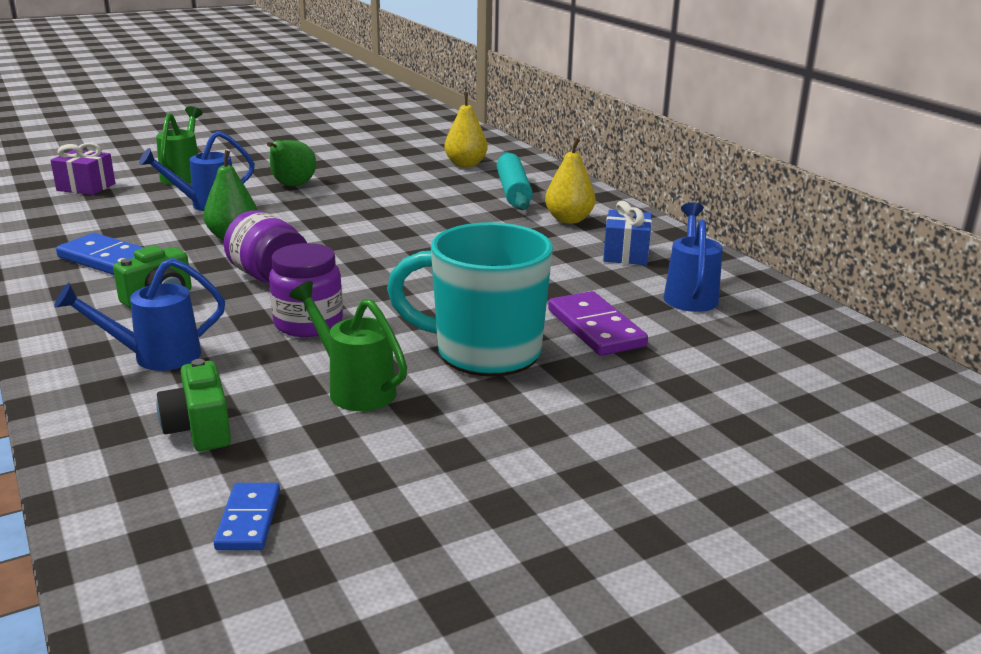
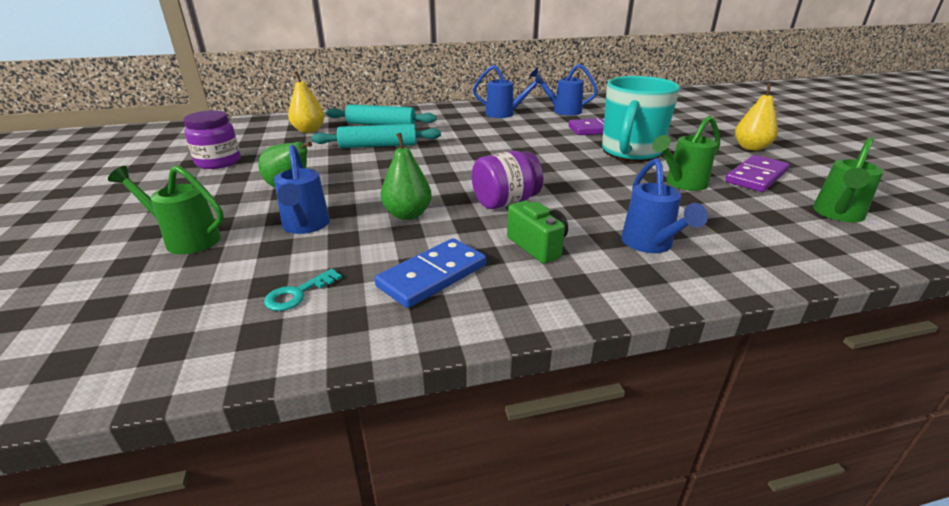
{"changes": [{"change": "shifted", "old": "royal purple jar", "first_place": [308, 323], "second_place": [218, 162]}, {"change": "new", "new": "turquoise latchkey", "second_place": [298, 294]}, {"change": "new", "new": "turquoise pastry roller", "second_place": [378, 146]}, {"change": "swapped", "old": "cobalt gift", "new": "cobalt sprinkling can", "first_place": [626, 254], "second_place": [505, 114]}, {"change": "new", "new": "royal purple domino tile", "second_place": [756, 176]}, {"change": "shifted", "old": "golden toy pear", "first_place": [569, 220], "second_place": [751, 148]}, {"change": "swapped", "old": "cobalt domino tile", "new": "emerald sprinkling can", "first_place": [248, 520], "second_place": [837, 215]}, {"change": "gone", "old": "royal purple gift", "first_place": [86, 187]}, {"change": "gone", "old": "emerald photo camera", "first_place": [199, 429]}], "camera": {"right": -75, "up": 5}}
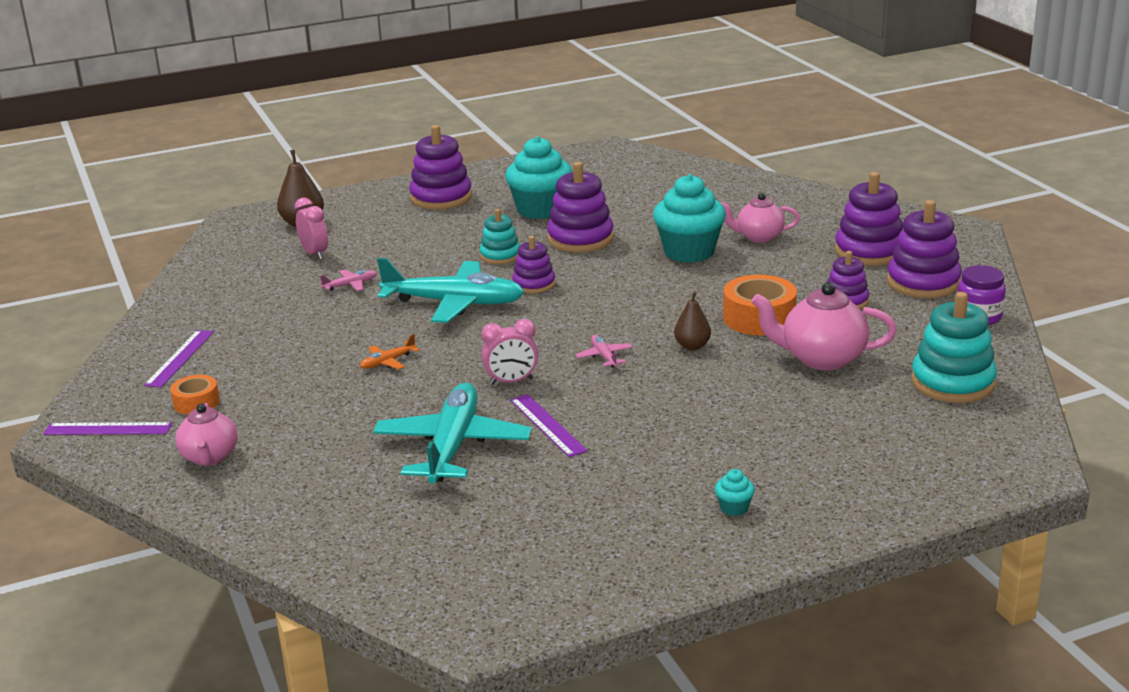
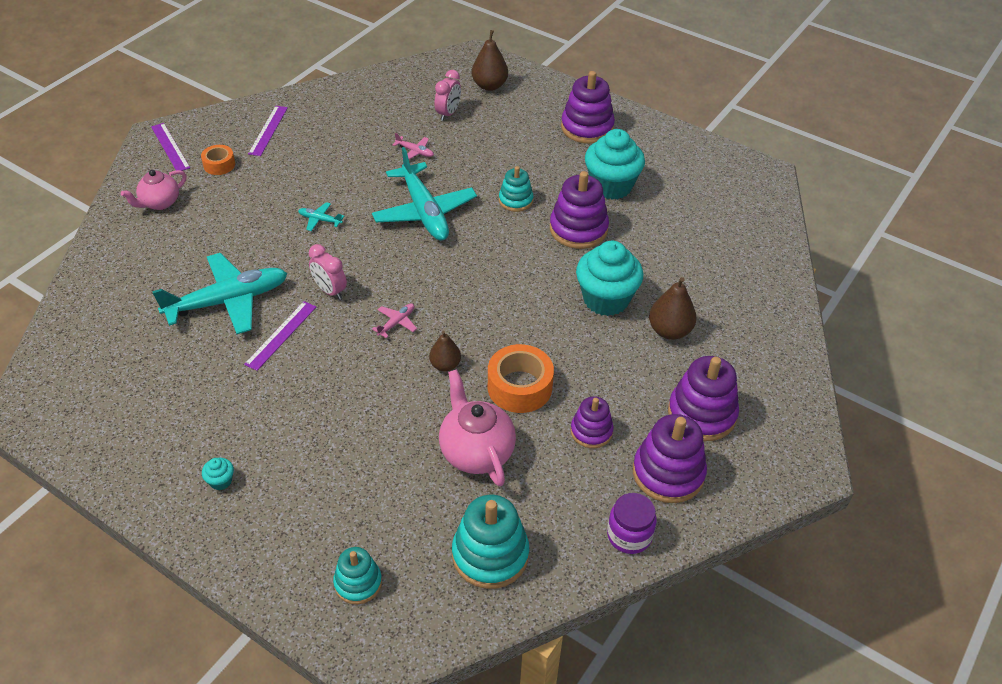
{"changes": [{"change": "rotated", "old": "royal purple straightedge", "first_place": [180, 358], "second_place": [268, 130], "degrees": -60}, {"change": "repainted", "old": "orange-coloured plane", "new": "turquoise plane", "first_place": [388, 362], "second_place": [320, 220]}, {"change": "new", "new": "turquoise stacking rings", "second_place": [358, 583]}, {"change": "swapped", "old": "rose-pink tea pot", "new": "brown toy pear", "first_place": [759, 237], "second_place": [669, 331]}, {"change": "gone", "old": "royal purple stacking rings", "first_place": [534, 284]}], "camera": {"right": 55, "up": 20}}
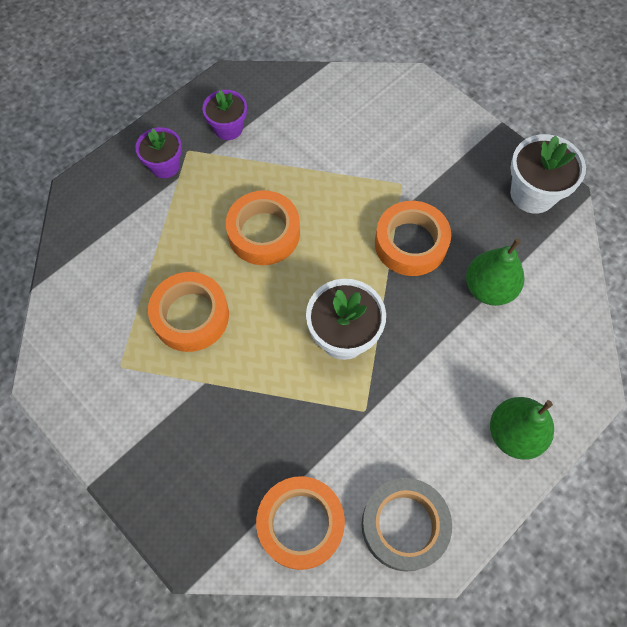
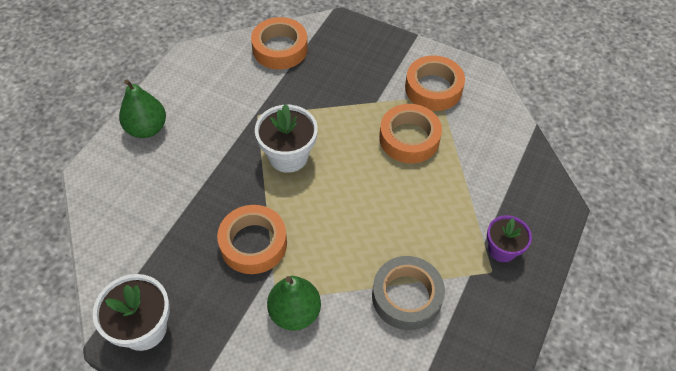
{"changes": [{"change": "shifted", "old": "emerald toy pear", "first_place": [489, 288], "second_place": [294, 312]}, {"change": "shifted", "old": "grey roll of tape", "first_place": [404, 525], "second_place": [406, 296]}, {"change": "shifted", "old": "orange-coloured roll of tape", "first_place": [264, 233], "second_place": [433, 88]}, {"change": "gone", "old": "royal purple potted plant", "first_place": [228, 128]}], "camera": {"right": 160, "up": -10}}
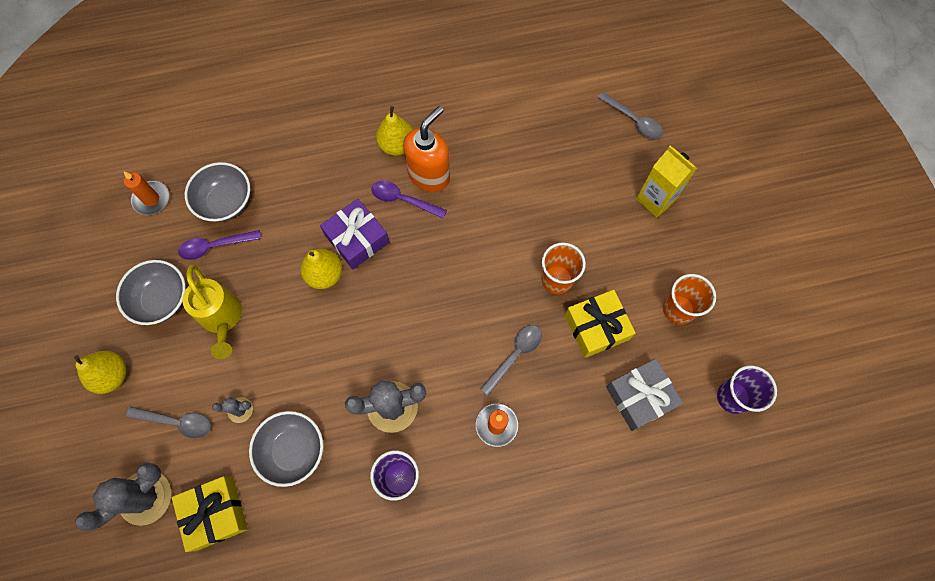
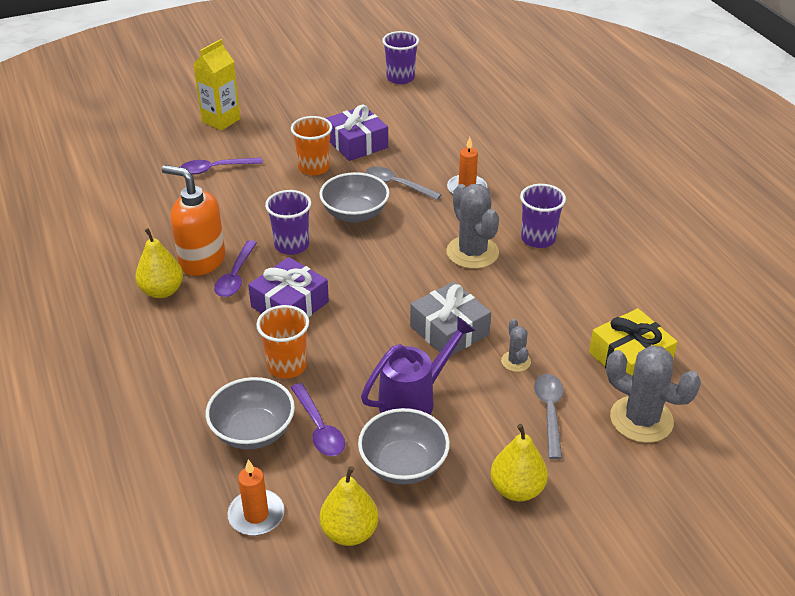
{"changes": [{"change": "new", "new": "royal purple teaspoon", "second_place": [216, 169]}, {"change": "shifted", "old": "orange-coloured cup", "first_place": [678, 309], "second_place": [287, 366]}, {"change": "new", "new": "royal purple cup", "second_place": [291, 245]}, {"change": "shifted", "old": "grey serving bowl", "first_place": [293, 450], "second_place": [355, 214]}, {"change": "shifted", "old": "golden toy pear", "first_place": [324, 275], "second_place": [349, 532]}, {"change": "repainted", "old": "golden gift", "new": "royal purple gift", "first_place": [596, 327], "second_place": [357, 143]}, {"change": "repainted", "old": "golden sprinkling can", "new": "royal purple sprinkling can", "first_place": [222, 318], "second_place": [413, 400]}, {"change": "shifted", "old": "grey gift", "first_place": [640, 397], "second_place": [449, 330]}, {"change": "gone", "old": "grey teaspoon", "first_place": [633, 120]}], "camera": {"right": -100, "up": -30}}
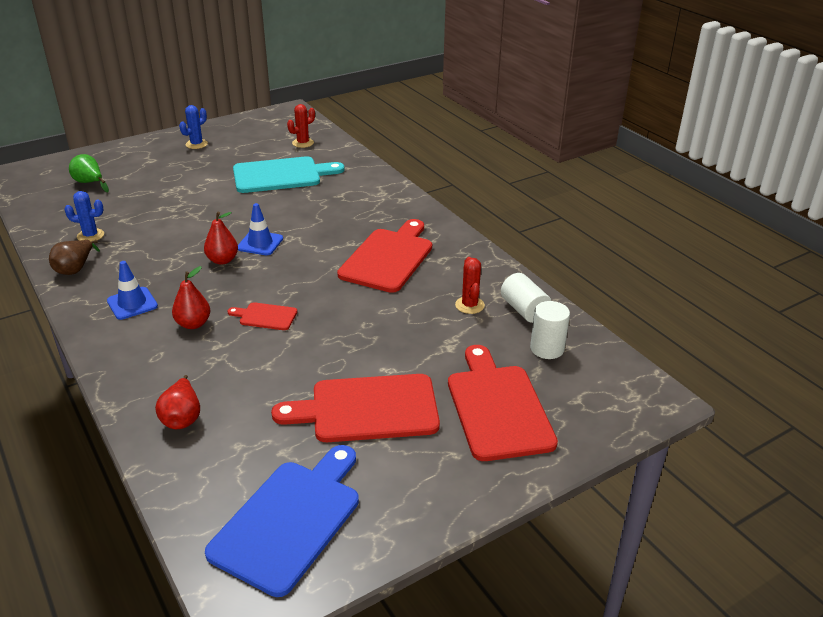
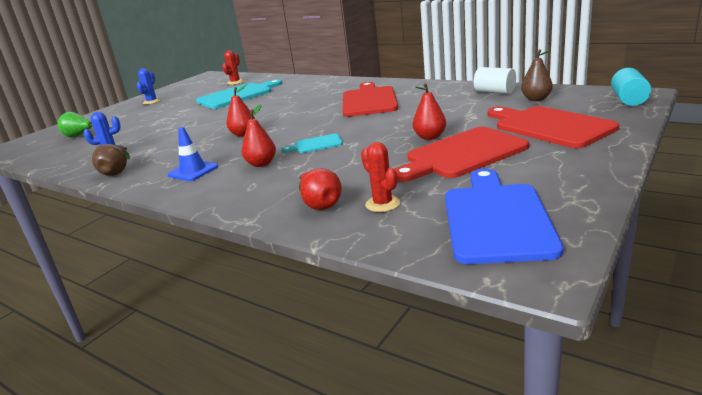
{"changes": [{"change": "repainted", "old": "red chopping board", "new": "turquoise chopping board", "first_place": [265, 316], "second_place": [316, 144]}, {"change": "shifted", "old": "red prickly plant", "first_place": [469, 305], "second_place": [382, 204]}, {"change": "new", "new": "red toy pear", "second_place": [430, 137]}, {"change": "swapped", "old": "snow-white solid cylinder", "new": "brown toy pear", "first_place": [547, 348], "second_place": [536, 99]}, {"change": "new", "new": "turquoise solid cylinder", "second_place": [628, 100]}, {"change": "gone", "old": "cobalt traffic cone", "first_place": [260, 243]}], "camera": {"right": -20, "up": -10}}
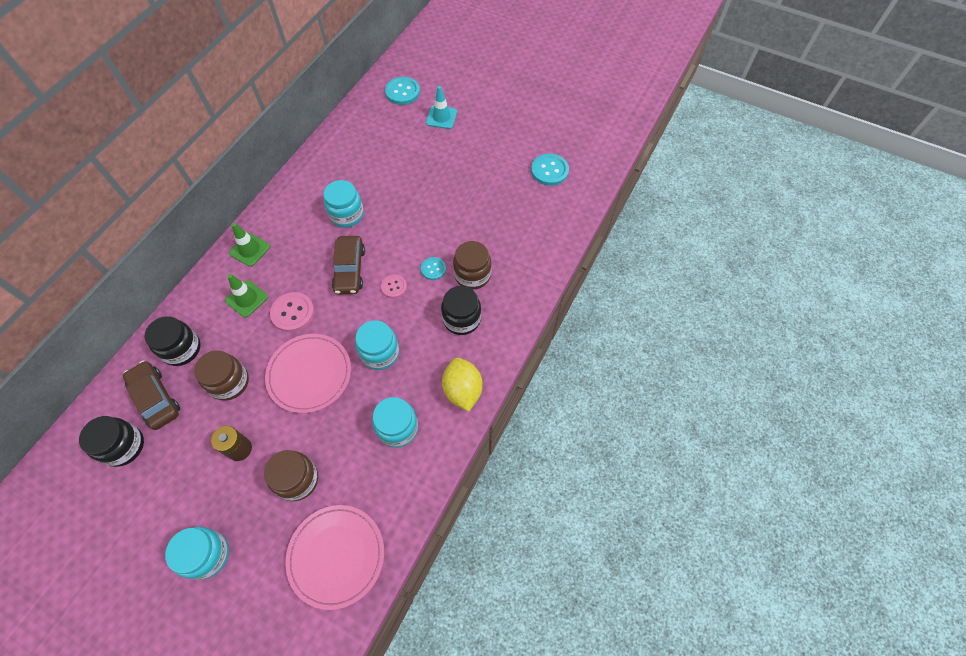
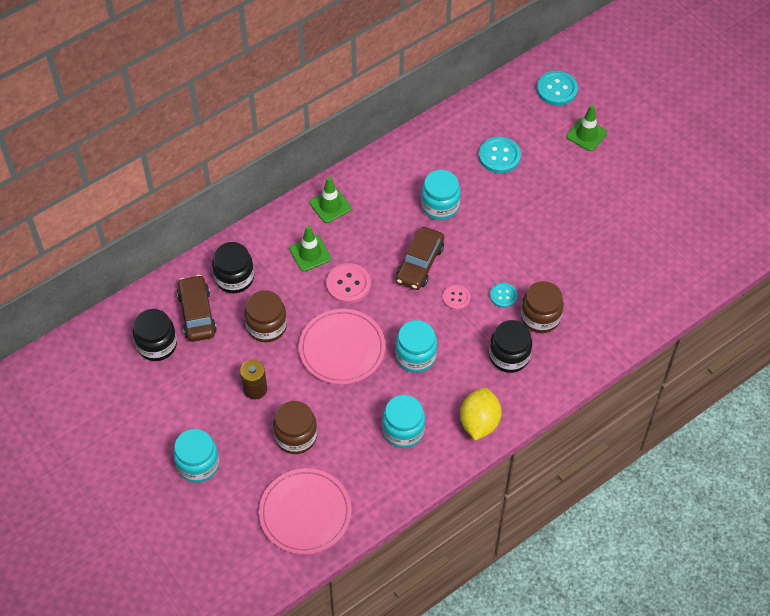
{"changes": [{"change": "shifted", "old": "turquoise sewing button", "first_place": [549, 171], "second_place": [499, 156]}, {"change": "repainted", "old": "turquoise traffic cone", "new": "emerald traffic cone", "first_place": [441, 117], "second_place": [586, 134]}], "camera": {"right": 25, "up": -5}}
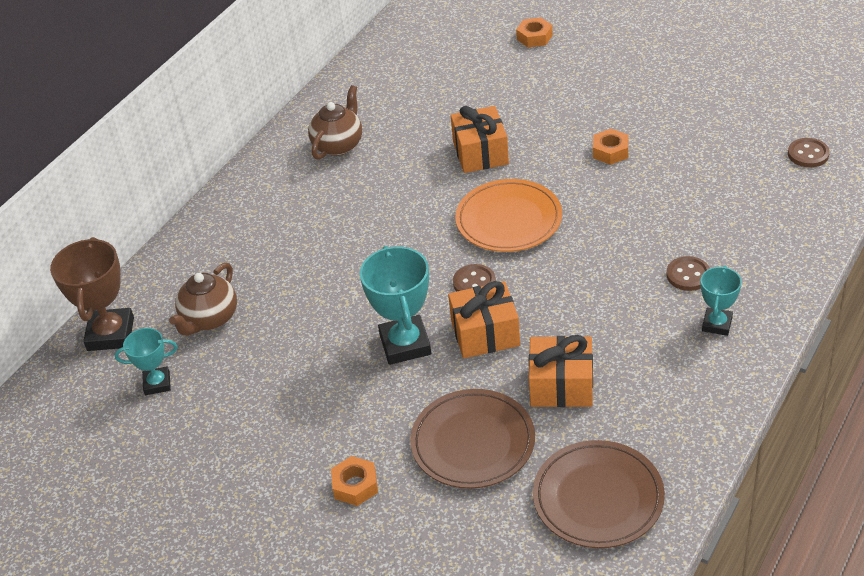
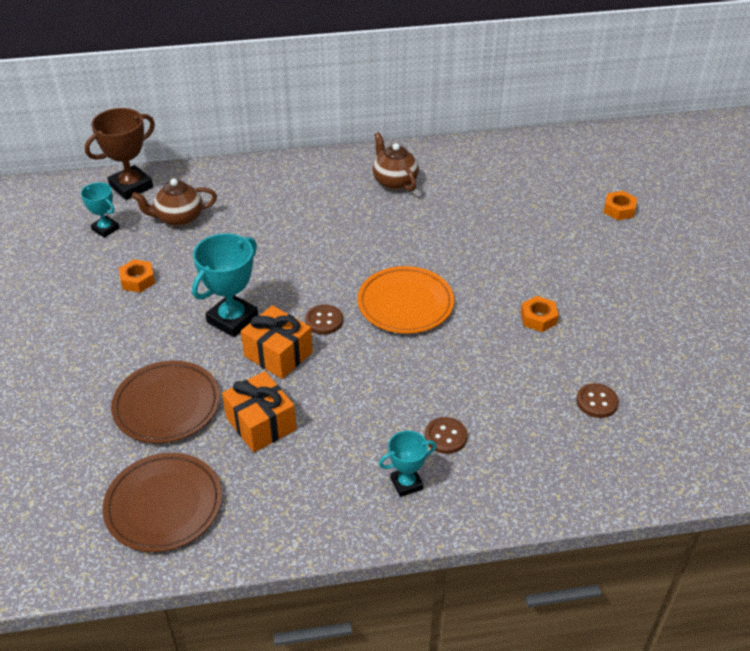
{"changes": [{"change": "shifted", "old": "orange-coloured nut", "first_place": [355, 485], "second_place": [138, 280]}, {"change": "rotated", "old": "brown tea pot", "first_place": [338, 145], "second_place": [394, 182], "degrees": -105}, {"change": "shifted", "old": "brown sewing button", "first_place": [808, 154], "second_place": [597, 402]}, {"change": "gone", "old": "orange-coloured gift", "first_place": [480, 153]}], "camera": {"right": 45, "up": 0}}
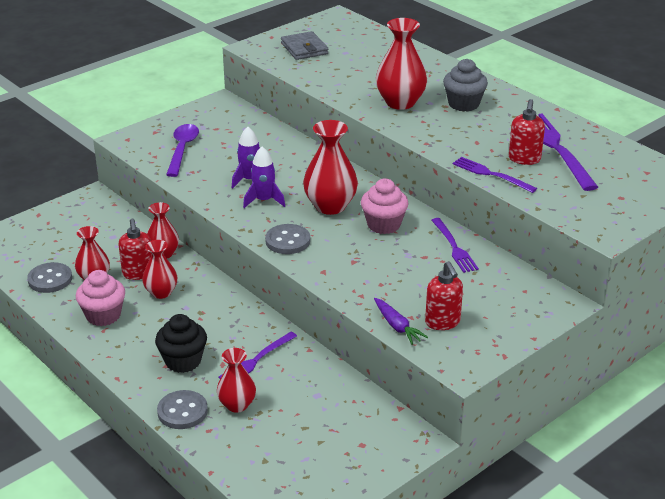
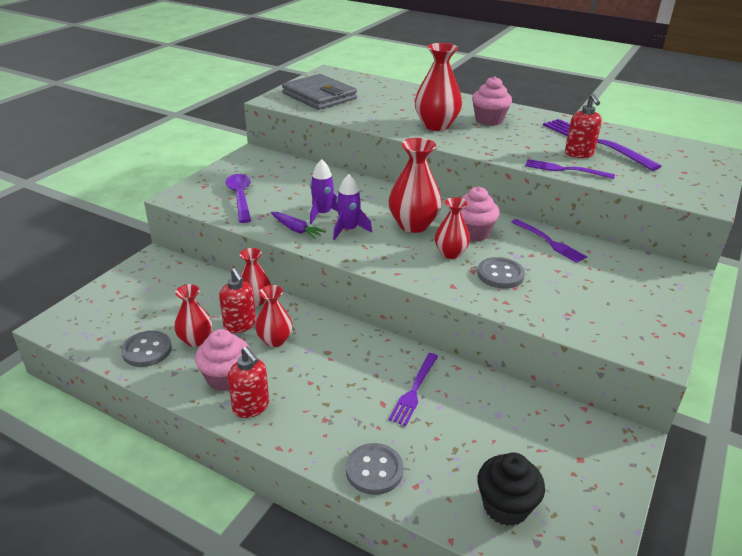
{"changes": [{"change": "shifted", "old": "red soap dispenser", "first_place": [442, 322], "second_place": [251, 407]}, {"change": "shifted", "old": "royal purple root vegetable", "first_place": [397, 326], "second_place": [296, 230]}, {"change": "scaled", "old": "grey card wallet", "first_place": [304, 49], "second_place": [319, 96], "factor": 1.56}, {"change": "shifted", "old": "red flower vase", "first_place": [237, 405], "second_place": [450, 253]}, {"change": "repainted", "old": "grey fairy cake", "new": "rose-pink fairy cake", "first_place": [463, 104], "second_place": [489, 120]}, {"change": "shifted", "old": "grey sewing button", "first_place": [287, 241], "second_place": [500, 274]}, {"change": "shifted", "old": "jet-black fairy cake", "first_place": [183, 361], "second_place": [505, 506]}], "camera": {"right": -20, "up": 0}}
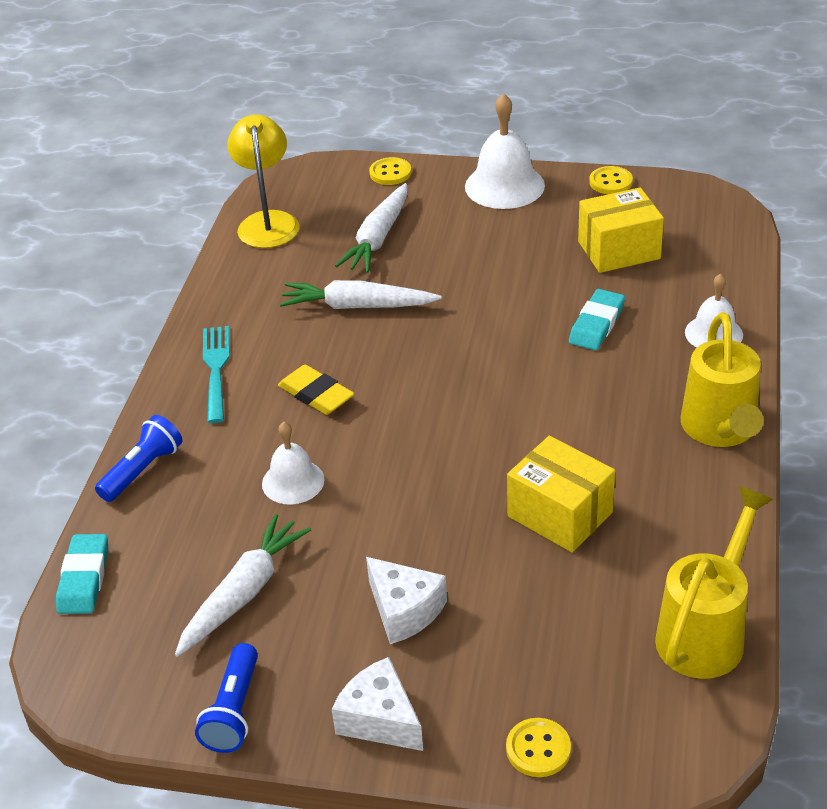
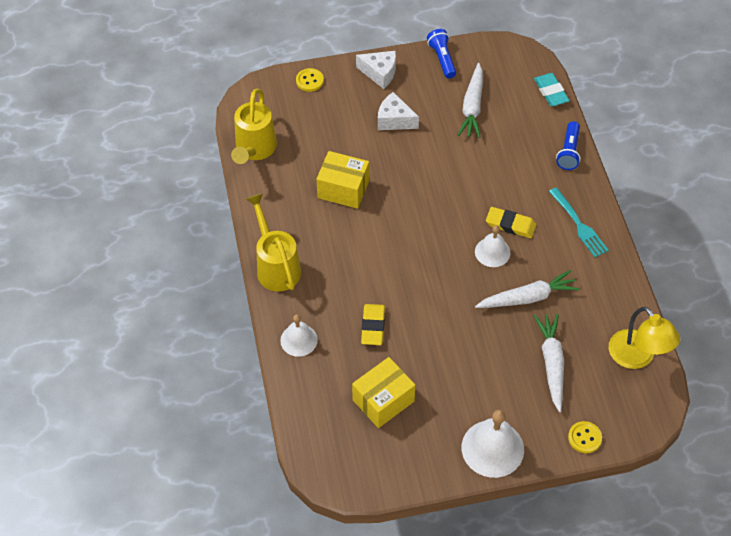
{"changes": [{"change": "repainted", "old": "turquoise eraser", "new": "golden eraser", "first_place": [596, 324], "second_place": [373, 326]}, {"change": "shifted", "old": "snow-white bell", "first_place": [293, 481], "second_place": [492, 252]}, {"change": "gone", "old": "golden sewing button", "first_place": [610, 182]}], "camera": {"right": 155, "up": 15}}
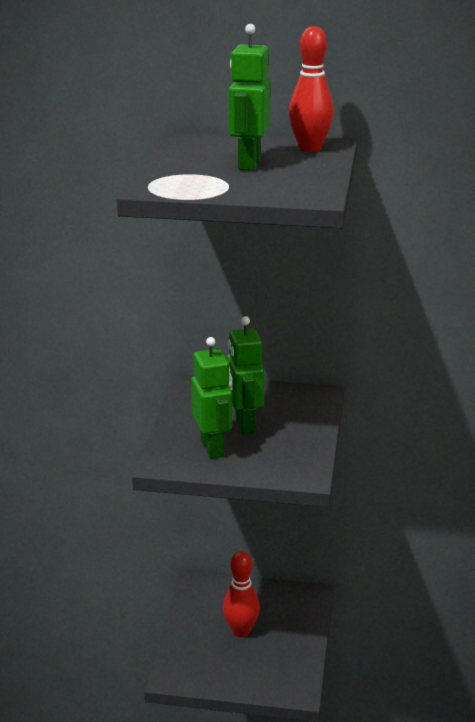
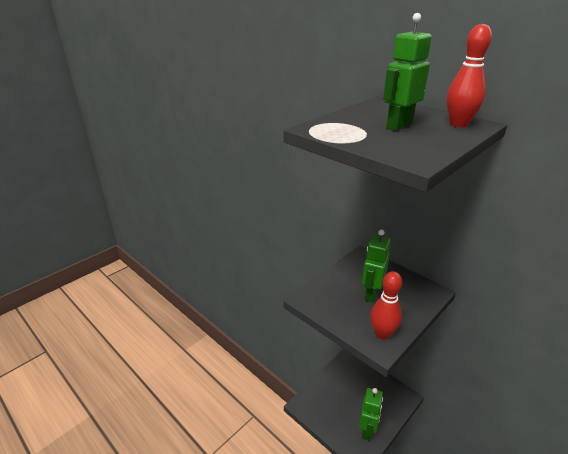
{"changes": [{"change": "shifted", "old": "emerald robot", "first_place": [212, 448], "second_place": [367, 430]}, {"change": "shifted", "old": "red tenpin", "first_place": [241, 631], "second_place": [382, 334]}], "camera": {"right": 35, "up": 5}}
